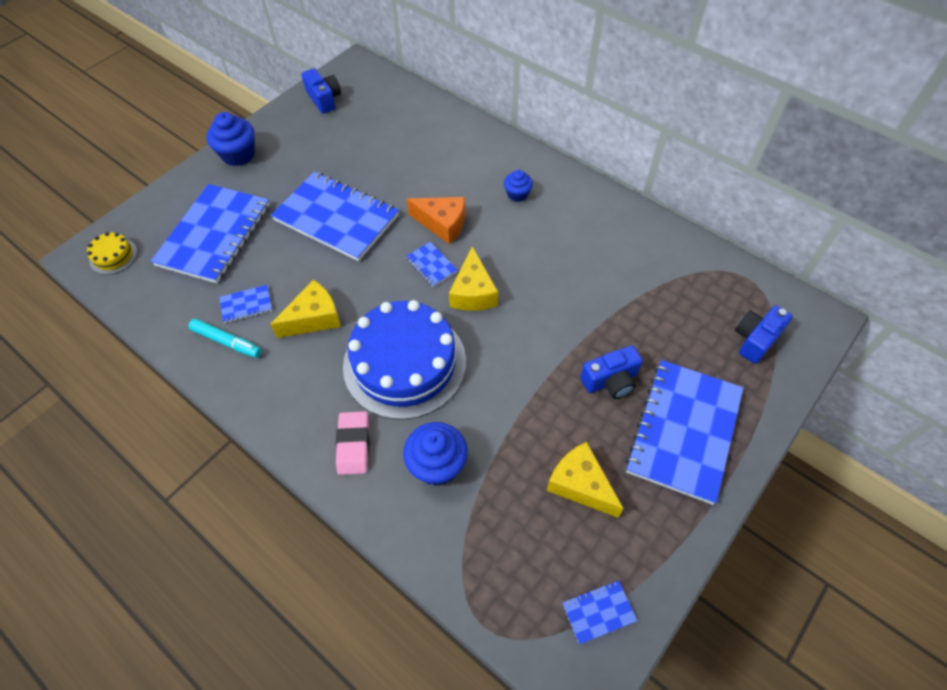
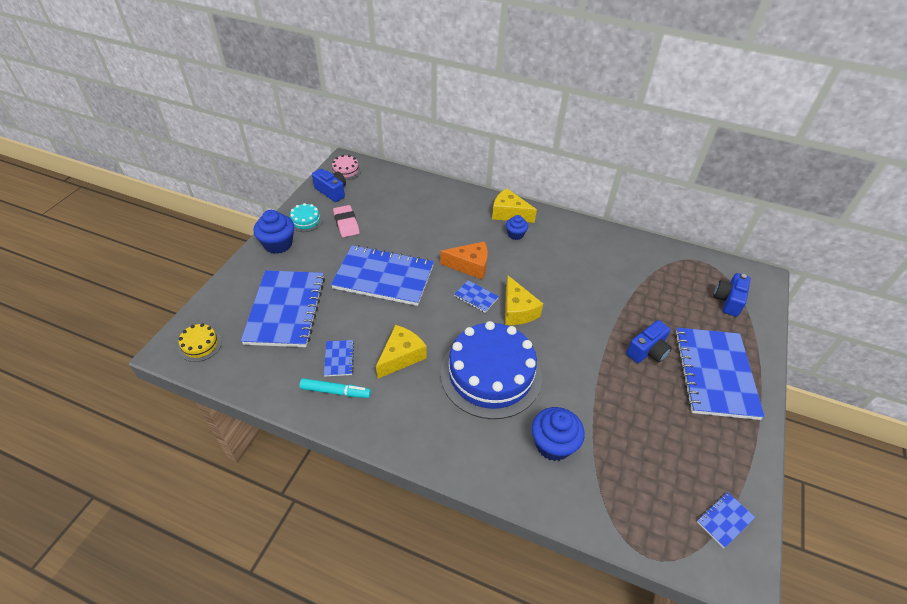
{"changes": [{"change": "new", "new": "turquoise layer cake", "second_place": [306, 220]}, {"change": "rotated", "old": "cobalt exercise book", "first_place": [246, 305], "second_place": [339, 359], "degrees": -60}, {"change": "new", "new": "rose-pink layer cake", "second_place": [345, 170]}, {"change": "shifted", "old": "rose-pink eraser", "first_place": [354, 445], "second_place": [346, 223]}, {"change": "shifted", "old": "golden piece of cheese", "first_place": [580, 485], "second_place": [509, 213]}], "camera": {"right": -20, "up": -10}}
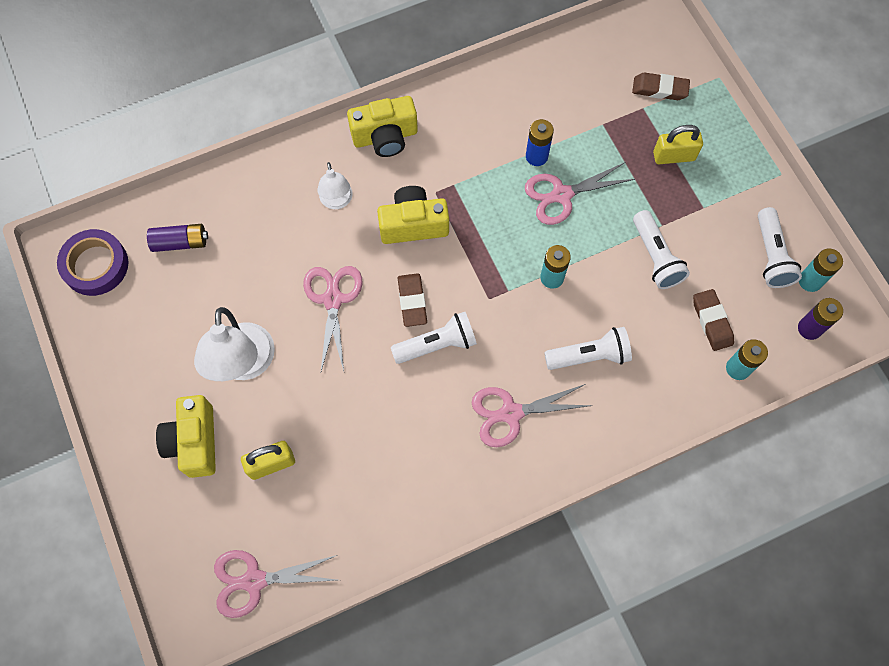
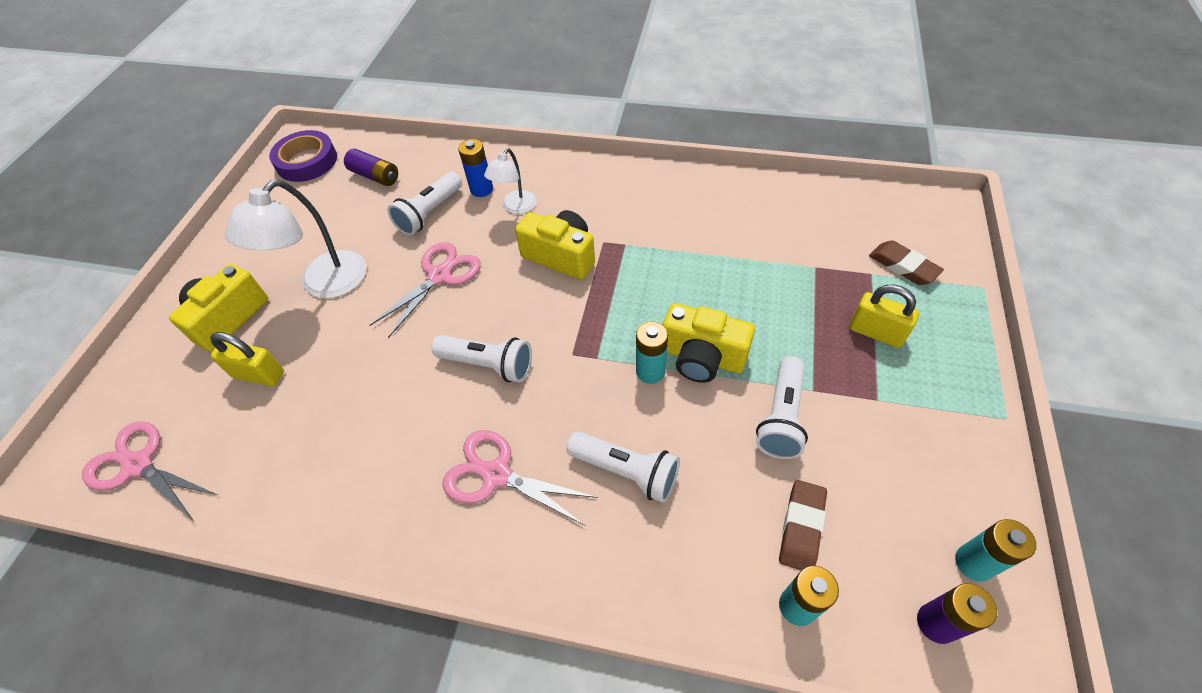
{"changes": [{"change": "shifted", "old": "snow-white flashlight", "first_place": [771, 255], "second_place": [430, 213]}, {"change": "shifted", "old": "cobalt AA battery", "first_place": [536, 156], "second_place": [481, 189]}, {"change": "shifted", "old": "golden photo camera", "first_place": [385, 137], "second_place": [702, 357]}, {"change": "gone", "old": "brown eraser", "first_place": [412, 301]}, {"change": "gone", "old": "rose-pink pair of scissors", "first_place": [561, 195]}], "camera": {"right": 40, "up": -15}}
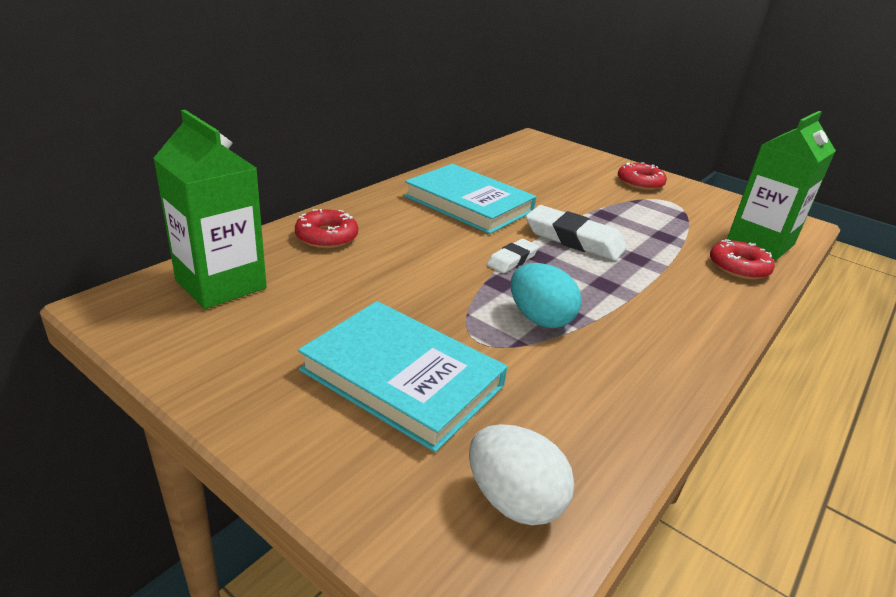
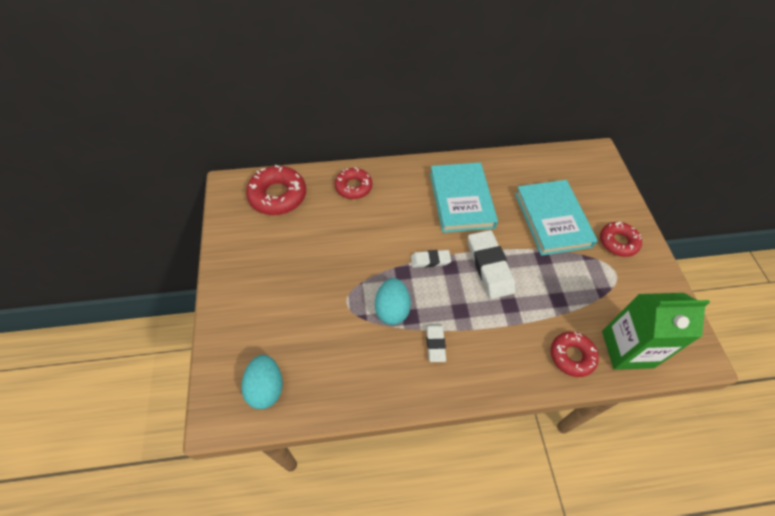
{"changes": [{"change": "repainted", "old": "snow-white egg shape", "new": "turquoise egg shape", "first_place": [514, 501], "second_place": [266, 388]}, {"change": "swapped", "old": "emerald milk carton", "new": "red donut", "first_place": [221, 284], "second_place": [277, 195]}, {"change": "new", "new": "snow-white eraser", "second_place": [435, 343]}, {"change": "shifted", "old": "turquoise hardback", "first_place": [402, 378], "second_place": [552, 219]}], "camera": {"right": 45, "up": 25}}
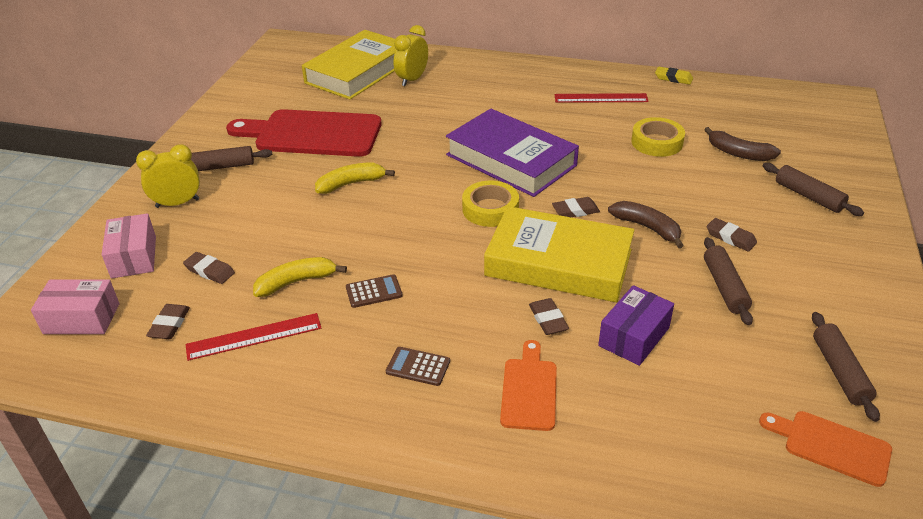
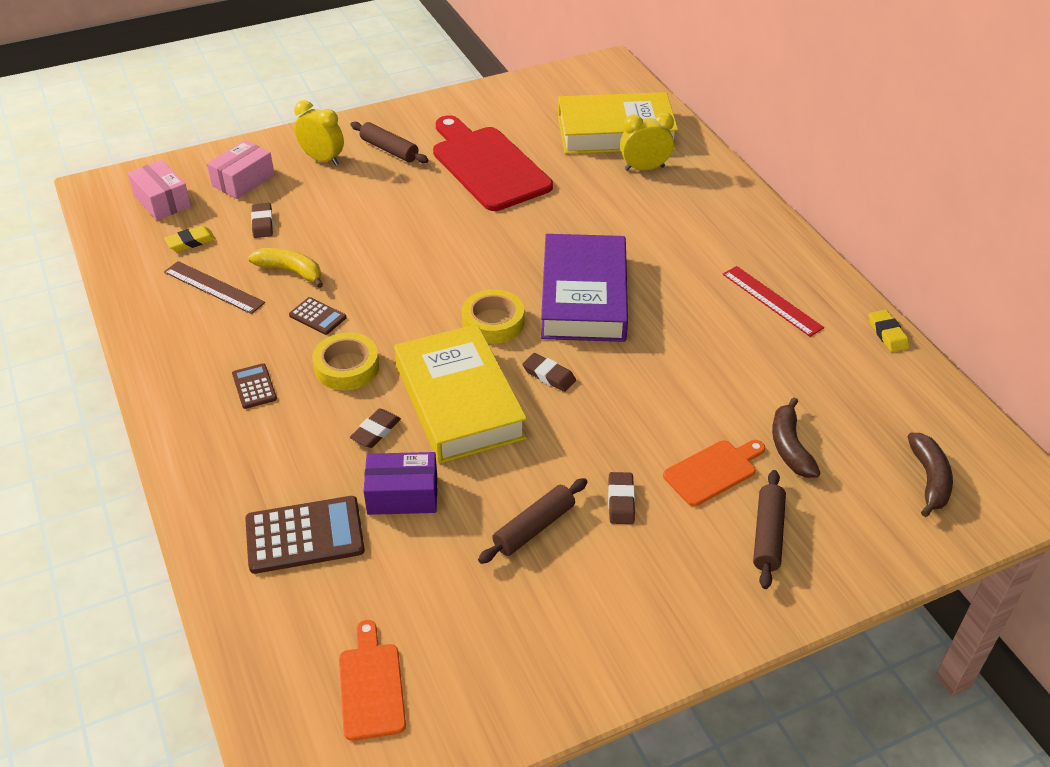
{"changes": [{"change": "repainted", "old": "brown eraser", "new": "golden eraser", "first_place": [169, 324], "second_place": [191, 242]}, {"change": "repainted", "old": "red straightedge", "new": "brown straightedge", "first_place": [254, 336], "second_place": [214, 287]}, {"change": "new", "new": "brown adding machine", "second_place": [304, 535]}, {"change": "shifted", "old": "golden roll of tape", "first_place": [657, 142], "second_place": [347, 367]}, {"change": "shifted", "old": "orange-coloured chopping board", "first_place": [529, 390], "second_place": [713, 471]}, {"change": "shifted", "old": "brown banana fruit", "first_place": [647, 227], "second_place": [929, 479]}, {"change": "gone", "old": "golden banana fruit", "first_place": [351, 184]}, {"change": "gone", "old": "brown pastry roller", "first_place": [839, 371]}], "camera": {"right": 50, "up": 5}}
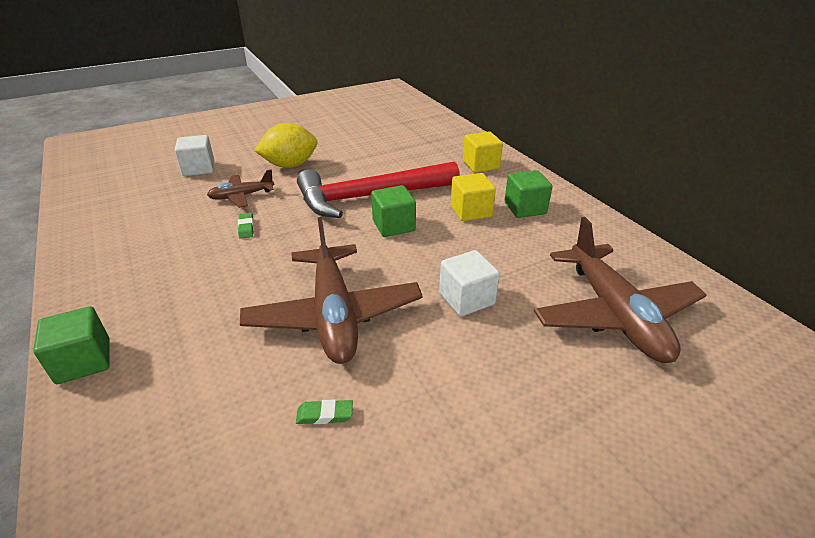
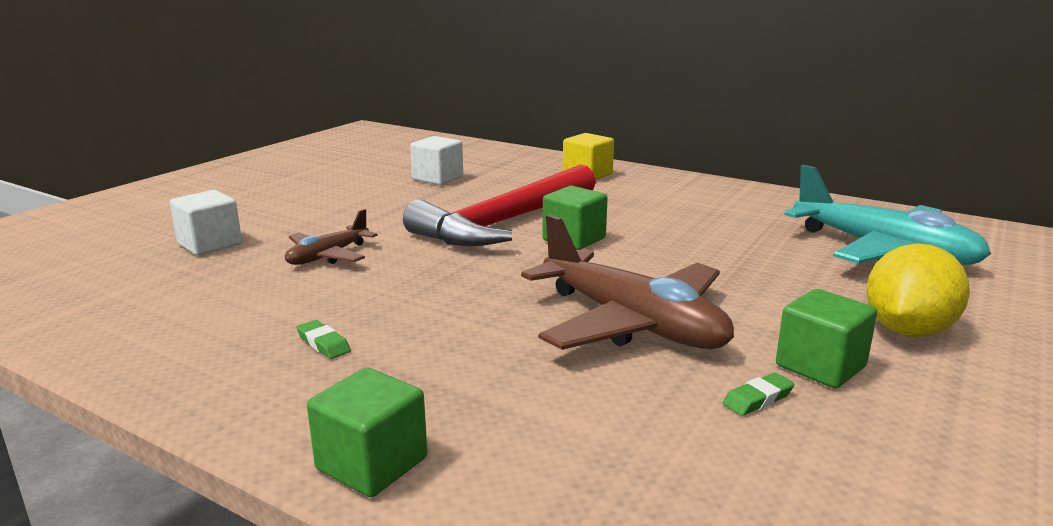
{"changes": [{"change": "shifted", "old": "emerald eraser", "first_place": [246, 228], "second_place": [323, 343]}, {"change": "shifted", "old": "snow-white cube", "first_place": [466, 299], "second_place": [438, 178]}, {"change": "shifted", "old": "emerald cube", "first_place": [525, 208], "second_place": [820, 366]}, {"change": "repainted", "old": "brown plane", "new": "turquoise plane", "first_place": [614, 314], "second_place": [883, 250]}, {"change": "shifted", "old": "golden citrus fruit", "first_place": [290, 165], "second_place": [907, 330]}, {"change": "gone", "old": "golden cube", "first_place": [471, 211]}], "camera": {"right": -30, "up": -15}}
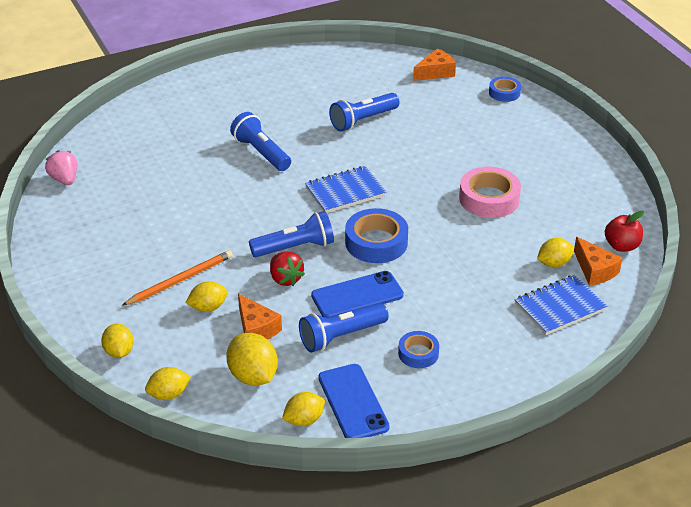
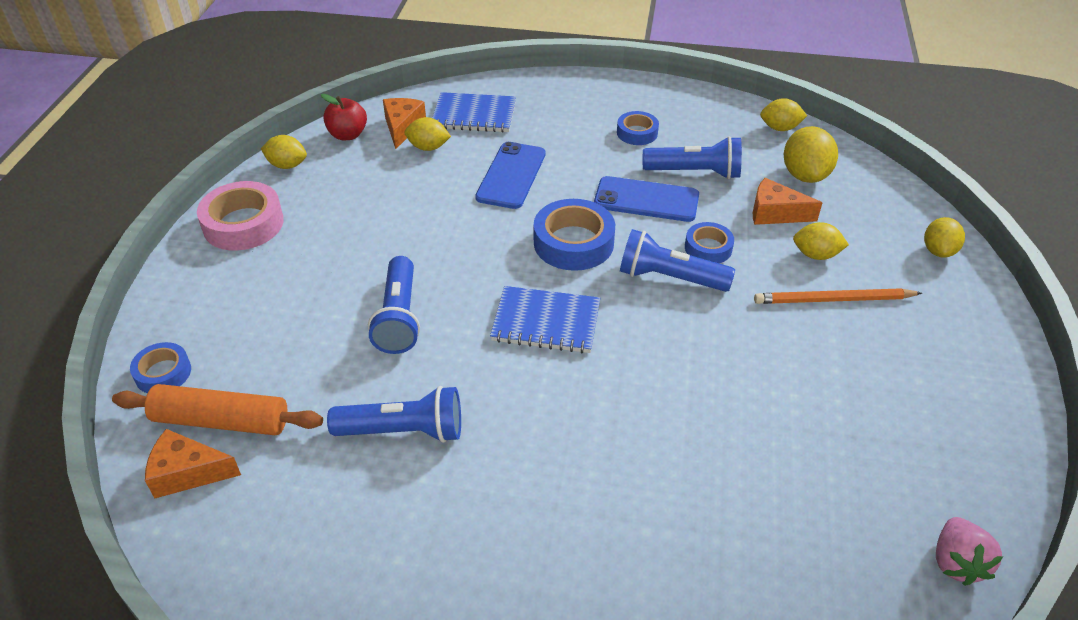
{"changes": [{"change": "new", "new": "orange-coloured pastry roller", "second_place": [221, 420]}, {"change": "shifted", "old": "rose-pink roll of tape", "first_place": [489, 199], "second_place": [243, 224]}, {"change": "shifted", "old": "golden citrus fruit", "first_place": [169, 394], "second_place": [287, 165]}, {"change": "shifted", "old": "cobalt flashlight", "first_place": [261, 152], "second_place": [399, 318]}, {"change": "shifted", "old": "cobalt phone", "first_place": [353, 402], "second_place": [511, 175]}, {"change": "swapped", "old": "red strawberry", "new": "cobalt roll of tape", "first_place": [285, 279], "second_place": [708, 248]}, {"change": "rotated", "old": "orange-coloured piece of cheese", "first_place": [256, 328], "second_place": [775, 213], "degrees": -75}], "camera": {"right": -145, "up": 5}}
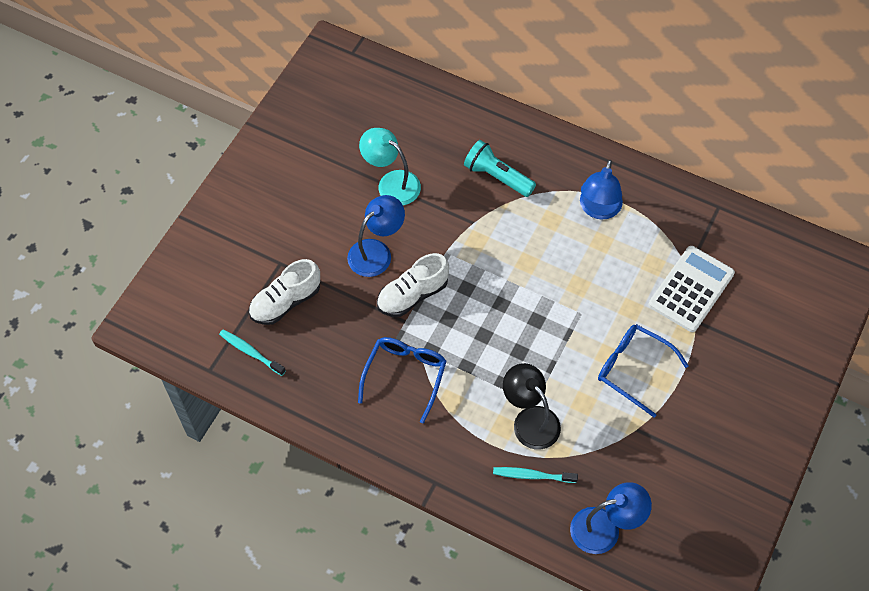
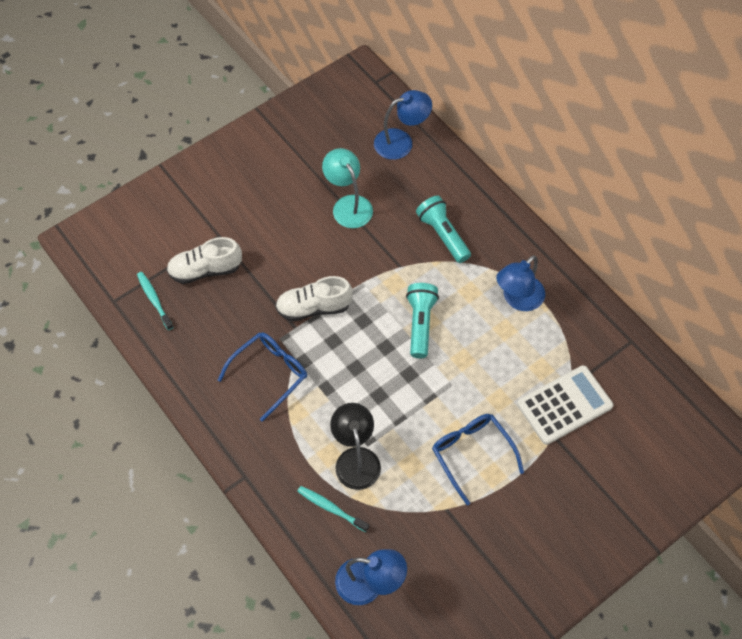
{"changes": [{"change": "shifted", "old": "cobalt reading lamp", "first_place": [376, 252], "second_place": [401, 141]}, {"change": "new", "new": "turquoise flashlight", "second_place": [420, 324]}], "camera": {"right": 25, "up": 0}}
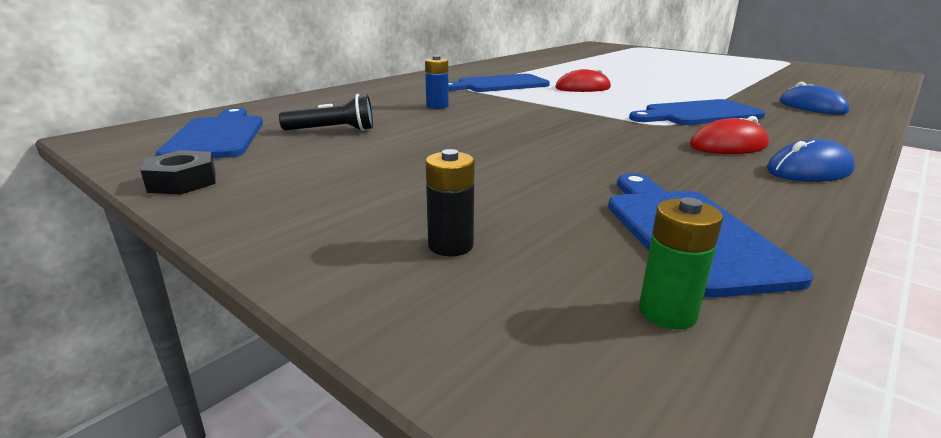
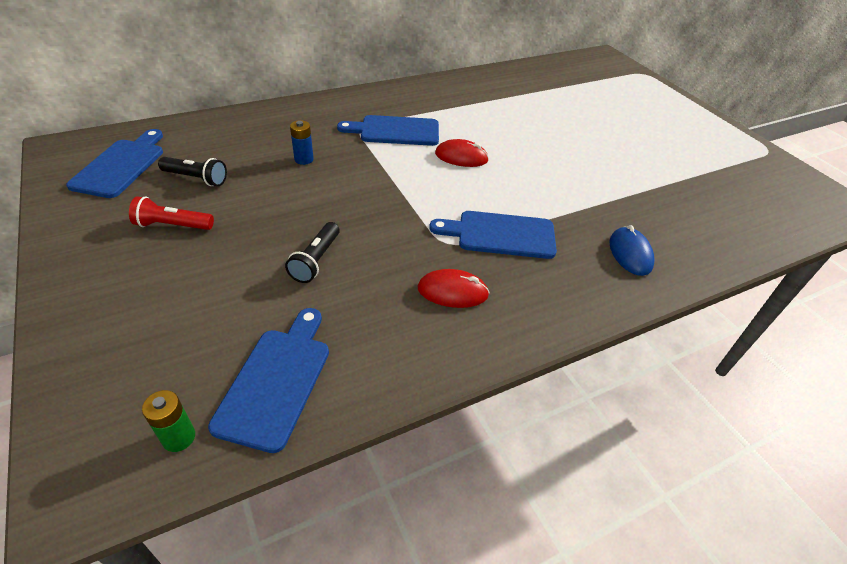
{"changes": [{"change": "new", "new": "red flashlight", "second_place": [173, 225]}, {"change": "new", "new": "jet-black flashlight", "second_place": [316, 260]}, {"change": "gone", "old": "jet-black nut", "first_place": [182, 182]}, {"change": "gone", "old": "jet-black AA battery", "first_place": [450, 245]}, {"change": "gone", "old": "cobalt mouse", "first_place": [809, 170]}], "camera": {"right": 20, "up": 20}}
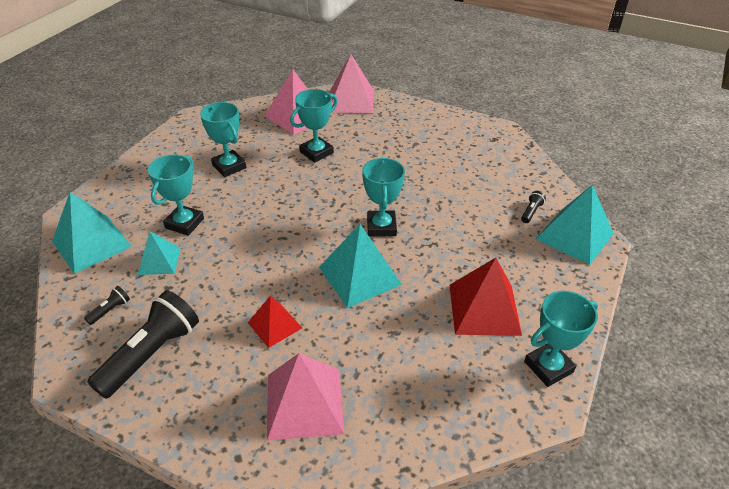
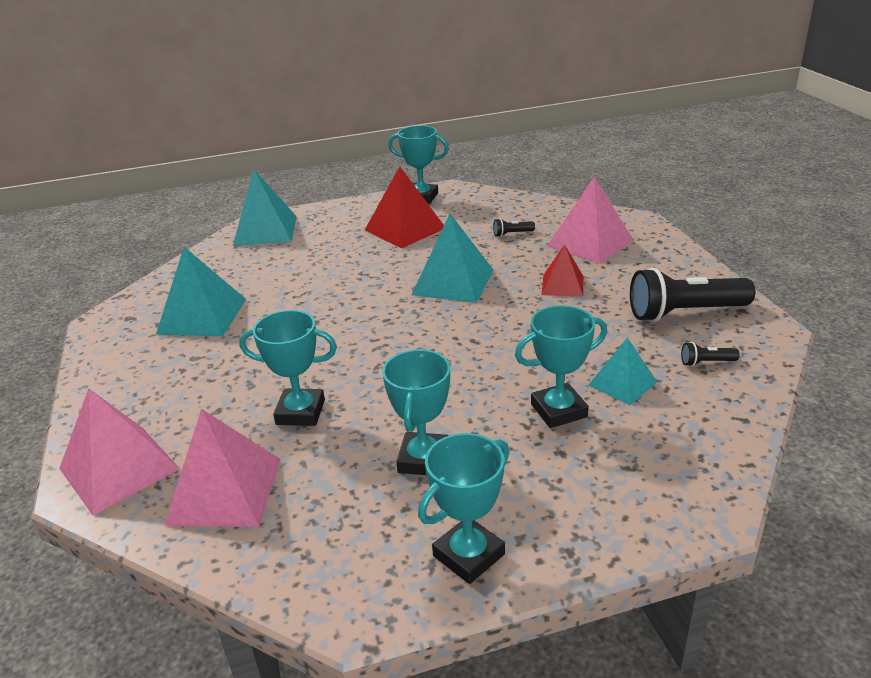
{"changes": [{"change": "shifted", "old": "turquoise solid pyramid", "first_place": [91, 243], "second_place": [202, 316]}, {"change": "shifted", "old": "turquoise trophy", "first_place": [381, 227], "second_place": [468, 555]}, {"change": "shifted", "old": "jet-black flashlight", "first_place": [531, 212], "second_place": [512, 234]}], "camera": {"right": -130, "up": -10}}
